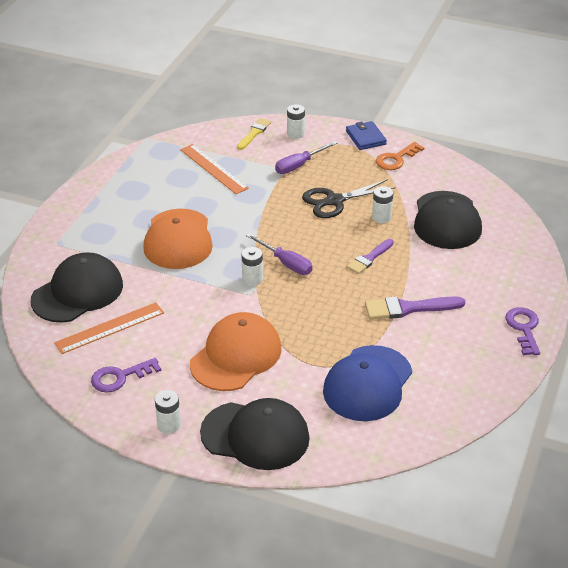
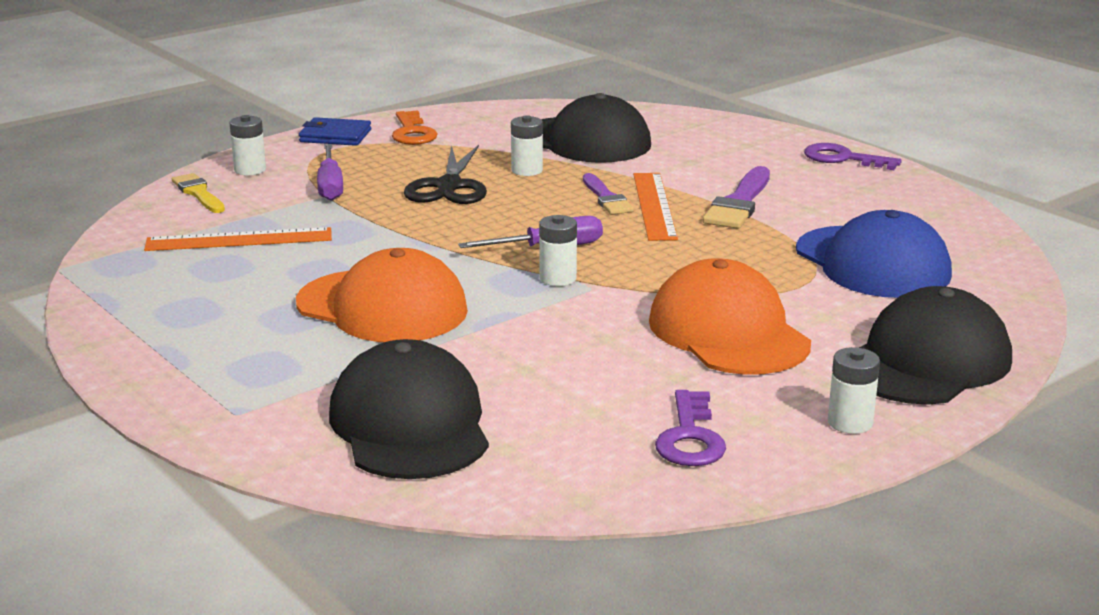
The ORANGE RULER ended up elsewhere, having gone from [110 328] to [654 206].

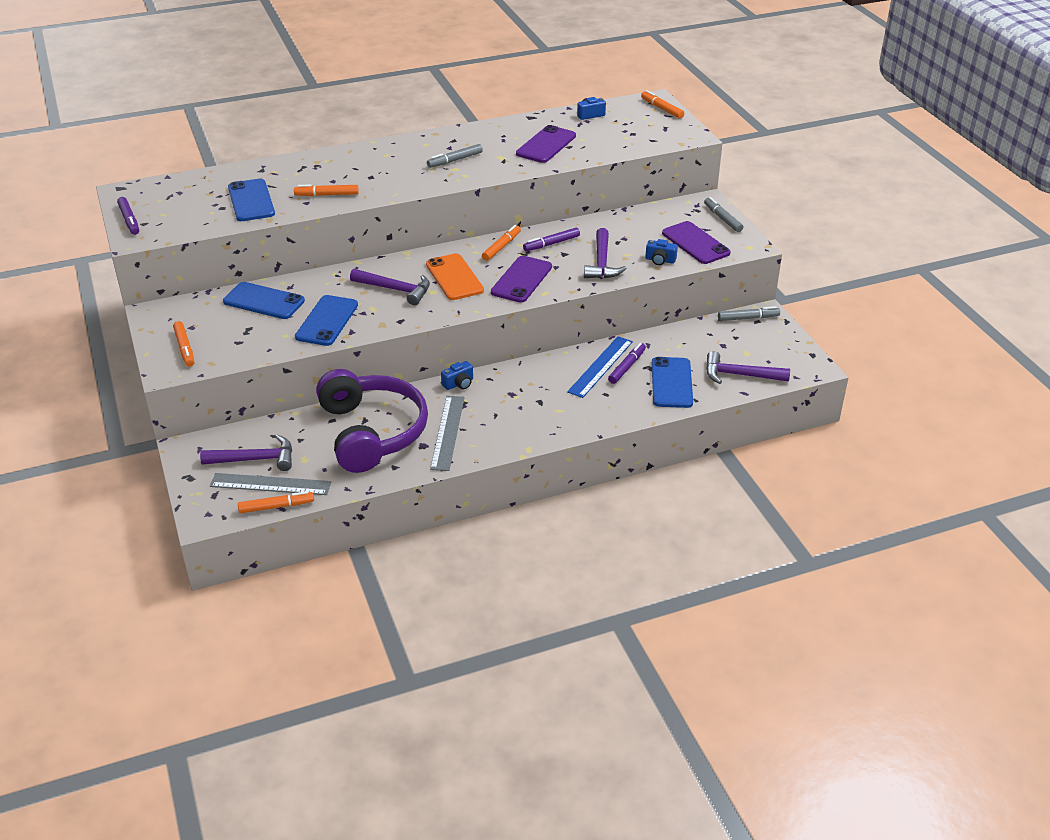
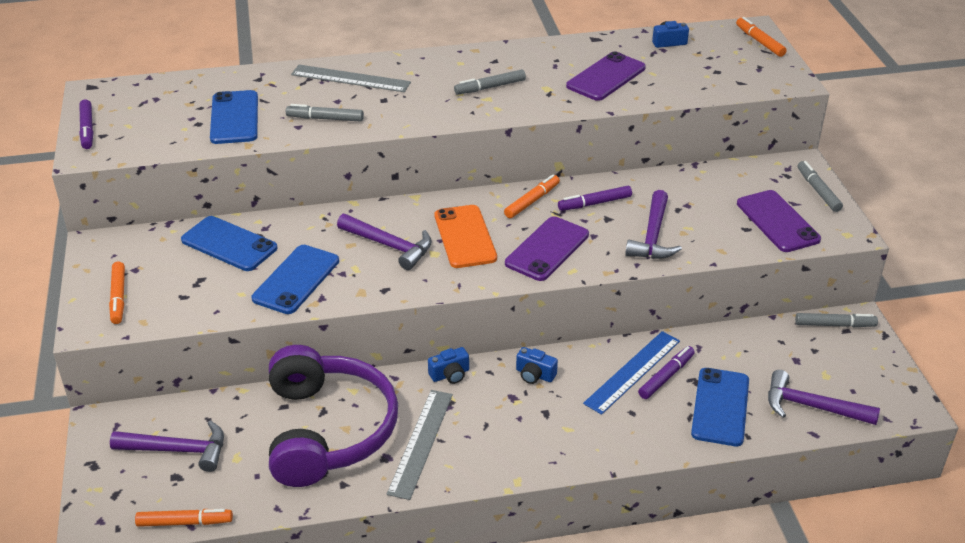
The ASH-GREY RULER ended up elsewhere, having gone from [270 484] to [350 79]. What was the ORANGE MARKER PEN at [327 195] turned into the ASH-GREY MARKER PEN at [325 118]. The BLUE PHOTO CAMERA ended up elsewhere, having gone from [660 260] to [534 375].

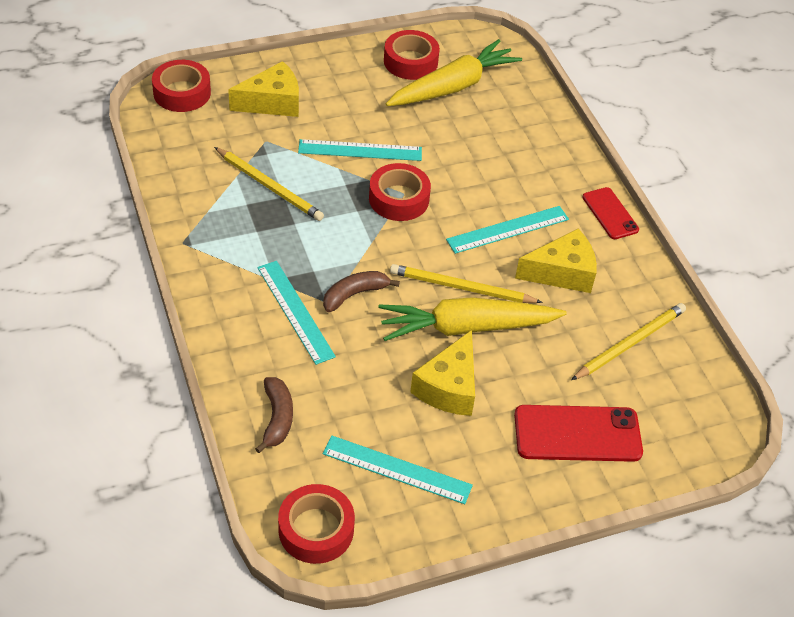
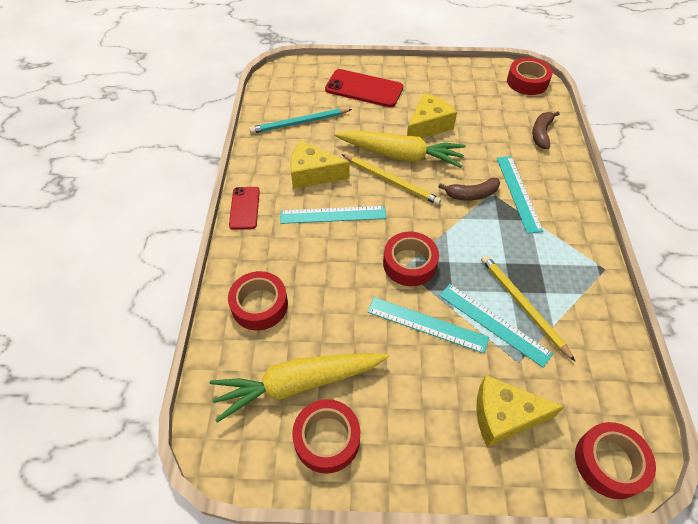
The TEAL RULER ended up elsewhere, having gone from [397 469] to [493 323]. What was the BRIGHT YELLOW LEAD PENCIL at [630 343] turned into the TEAL LEAD PENCIL at [299 123]. The second view gained the SCARLET TAPE at [259 305].

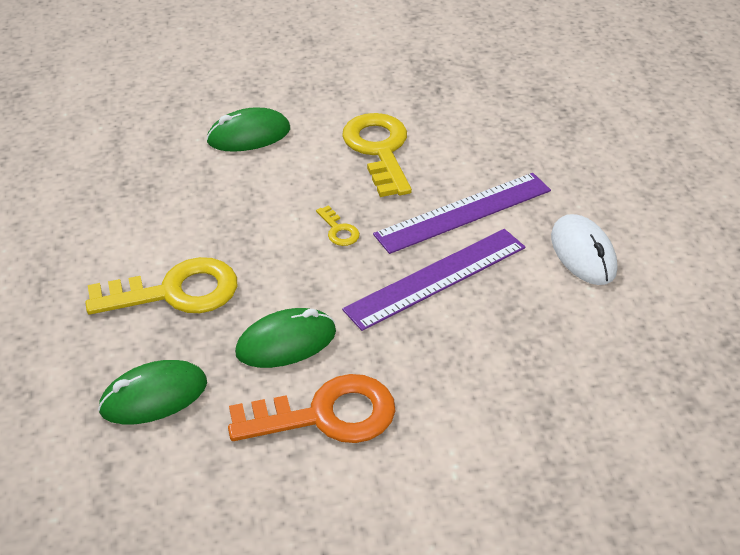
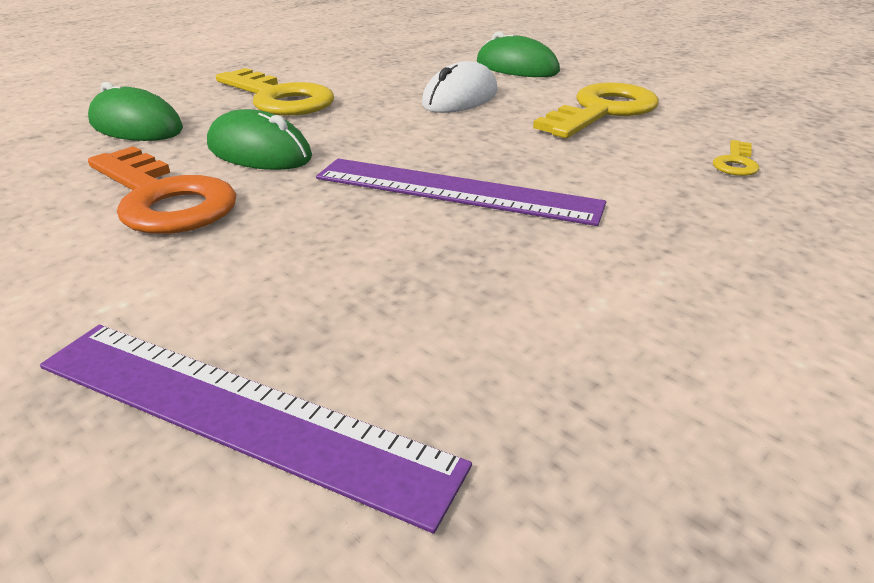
The BRIGHT YELLOW KEY ended up elsewhere, having gone from [338 230] to [736 163]. The ROYAL PURPLE RULER ended up elsewhere, having gone from [463 212] to [238 413]. The PURE WHITE MOUSE ended up elsewhere, having gone from [583 253] to [460 98].

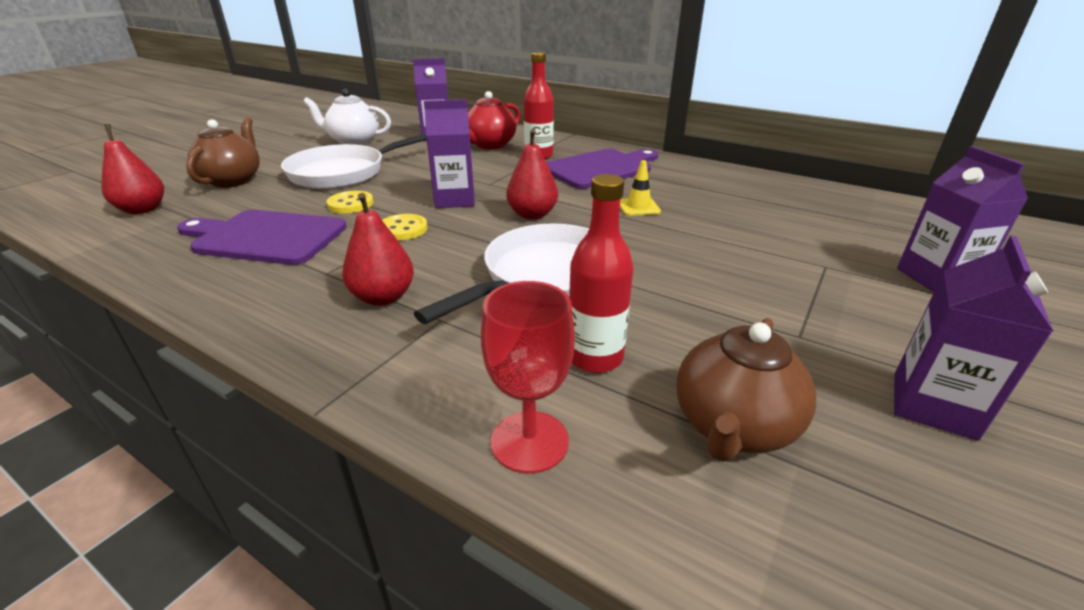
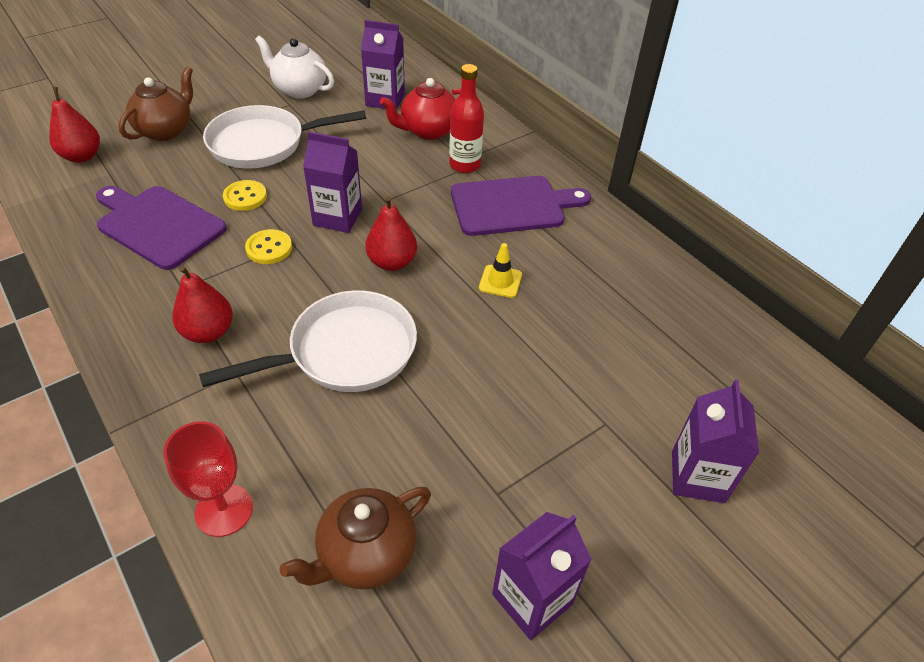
The second view lost the SCARLET FLASK at [595 357].

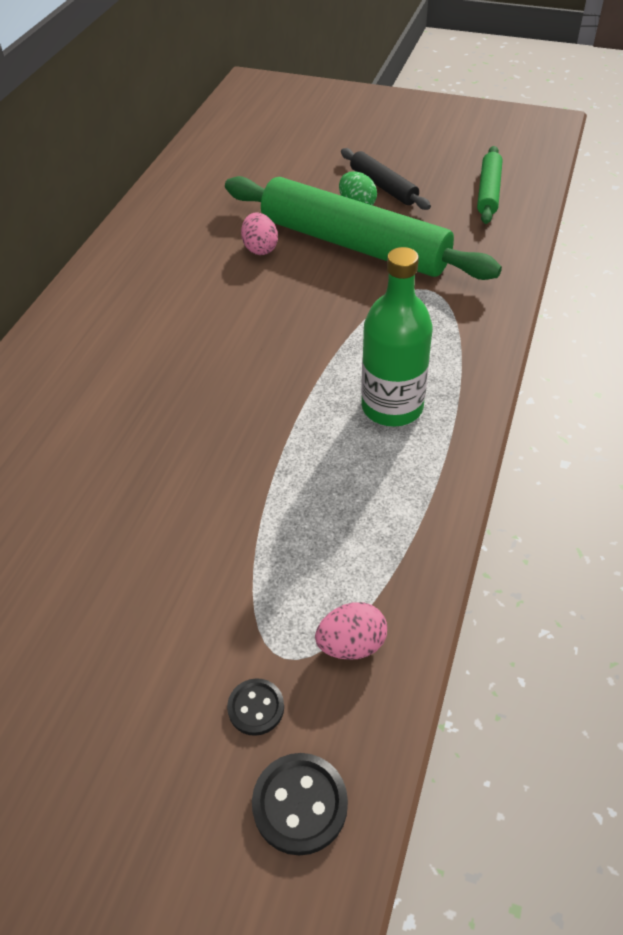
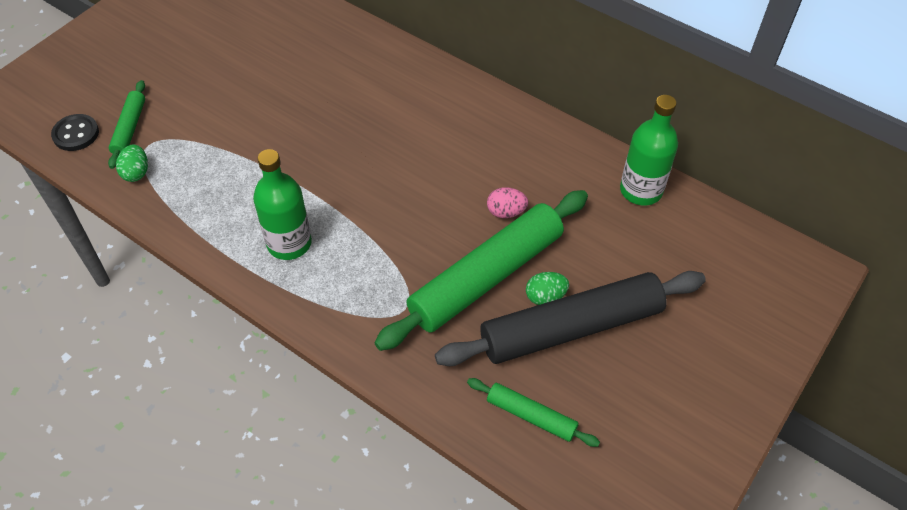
Where the JET-BLACK SEWING BUTTON stood at [256 708], the GREEN ROLLING PIN came to stand at [129 129]. What was the ROSE-PINK EGG at [351 644] turned into the GREEN EGG at [136 173]. The size of the JET-BLACK ROLLING PIN at [383 186] changed by a factor of 2.11. The second view gained the GREEN FLASK at [641 190].

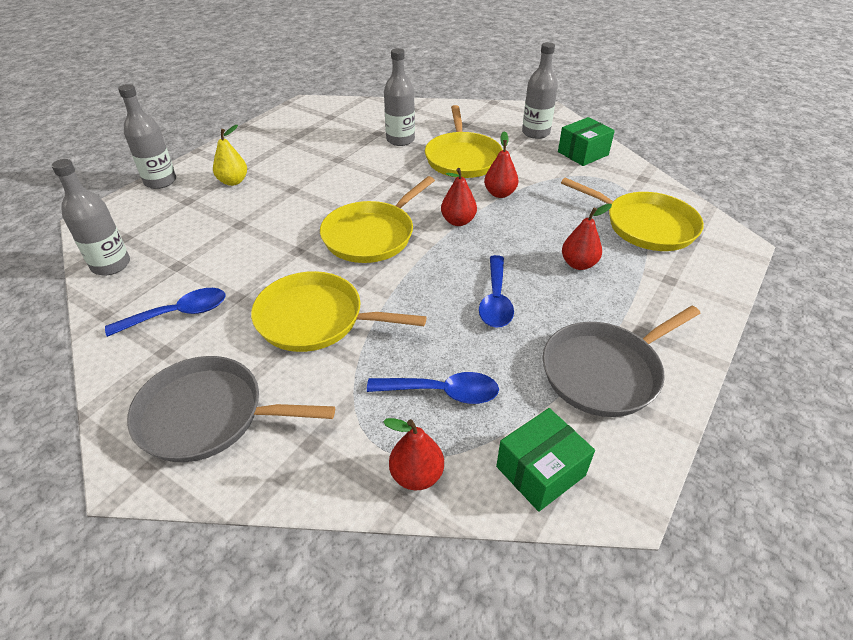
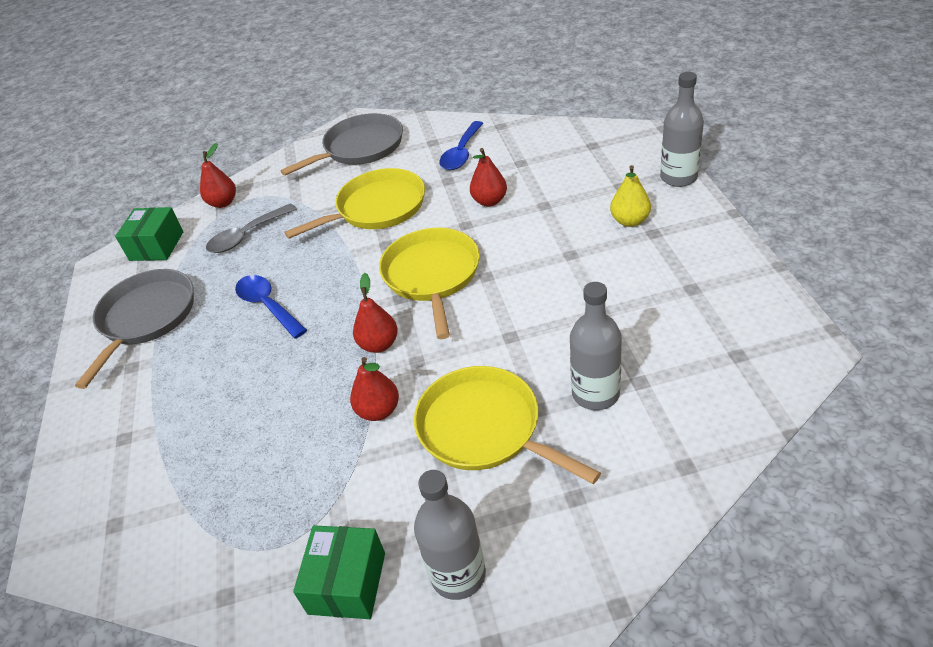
The second view lost the ASH-GREY FLASK at [111 265]. What was the BLUE TABLESPOON at [442 392] turned into the ASH-GREY TABLESPOON at [247 236]. The second view lost the BRIGHT YELLOW FRYING PAN at [645 225]. The SCARLET PEAR ended up elsewhere, having gone from [578 264] to [489 201].

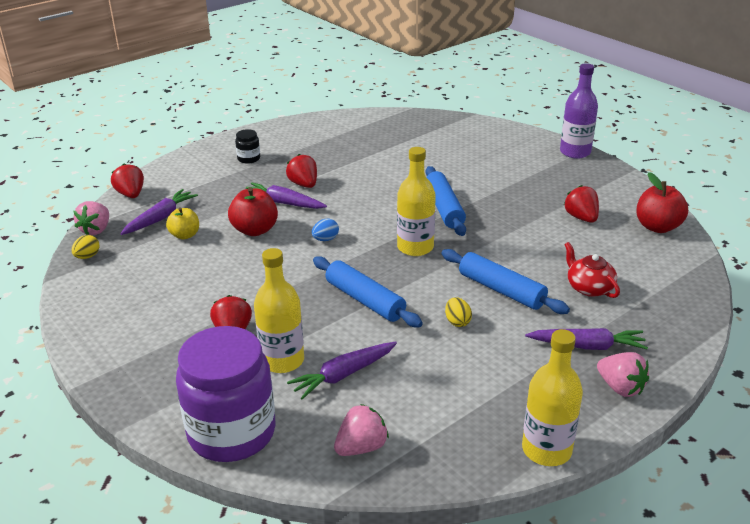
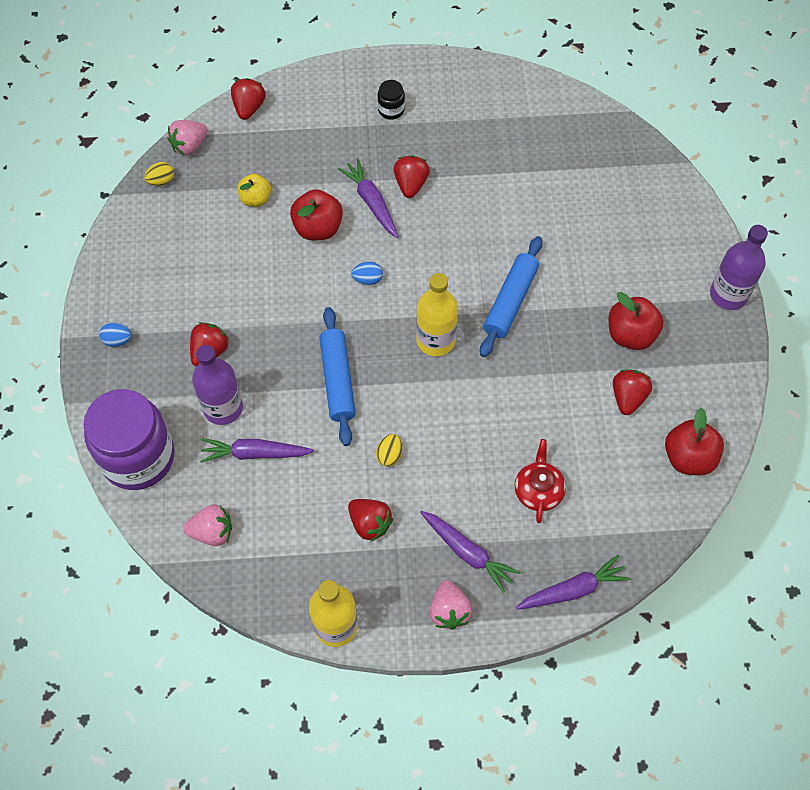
The ROYAL PURPLE ROOT VEGETABLE ended up elsewhere, having gone from [161 218] to [573 589]. What was the BRIGHT YELLOW FLASK at [282 360] turned into the ROYAL PURPLE FLASK at [223 407]. The second view lost the BLUE ROLLING PIN at [501 290]. The second view gained the BLUE EGG at [117 340]. The second view gained the SCARLET TOY STRAWBERRY at [370 523]. The second view gained the SCARLET TOY APPLE at [631 334].

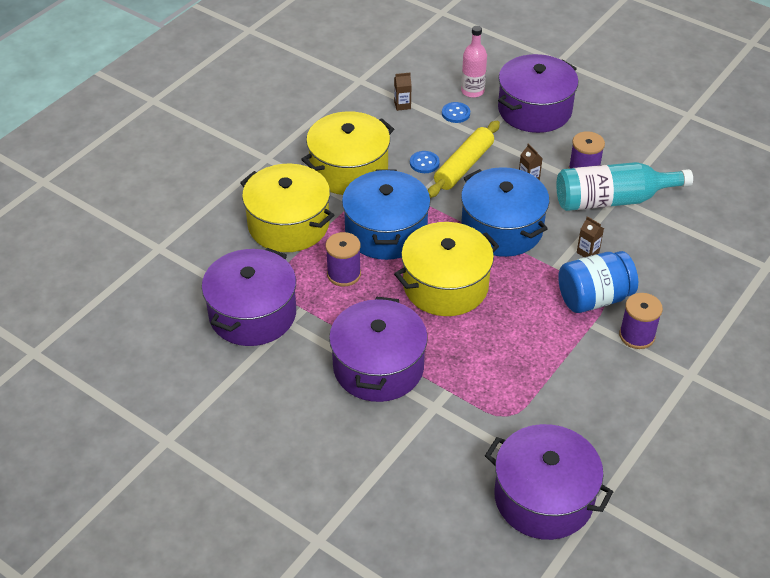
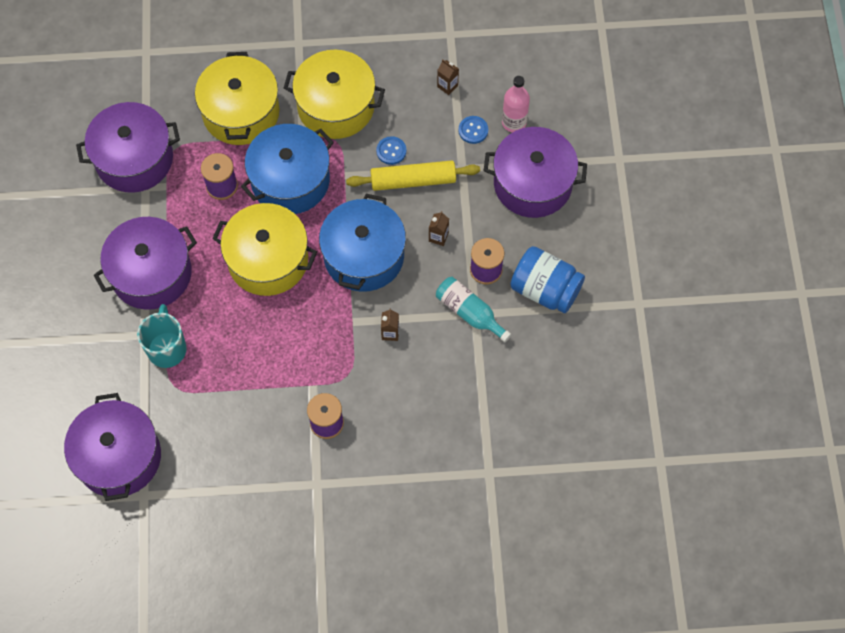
The size of the TEAL FLASK at [612 200] changed by a factor of 0.63. The BLUE JAR ended up elsewhere, having gone from [594 298] to [545 290]. The second view gained the TEAL TEA MUG at [167 348].

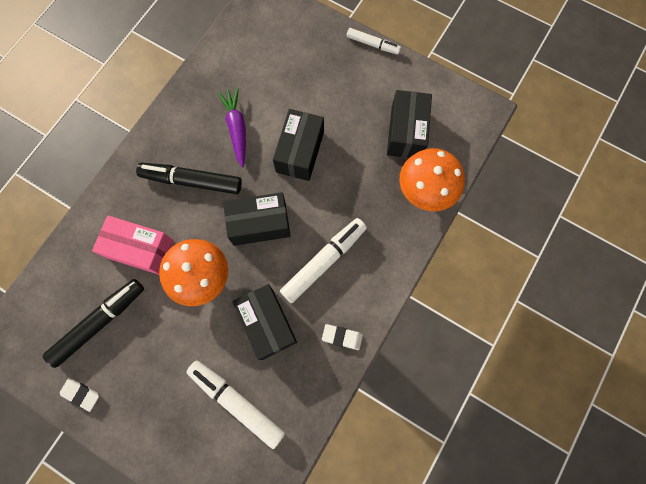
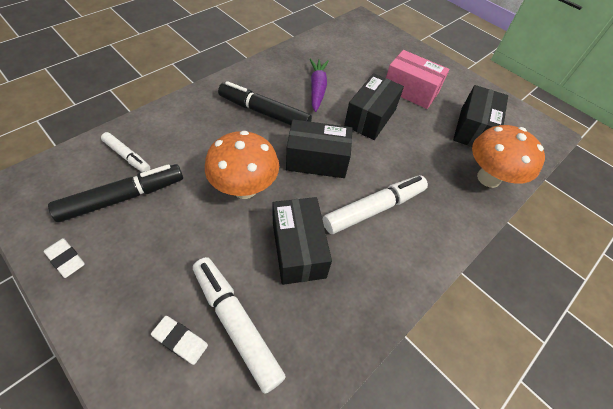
The ROSE-PINK PARCEL ended up elsewhere, having gone from [141 249] to [410 90]. The PURE WHITE GUM ERASER ended up elsewhere, having gone from [342 337] to [180 341]. The PURE WHITE MARKER PEN ended up elsewhere, having gone from [372 44] to [127 156].

